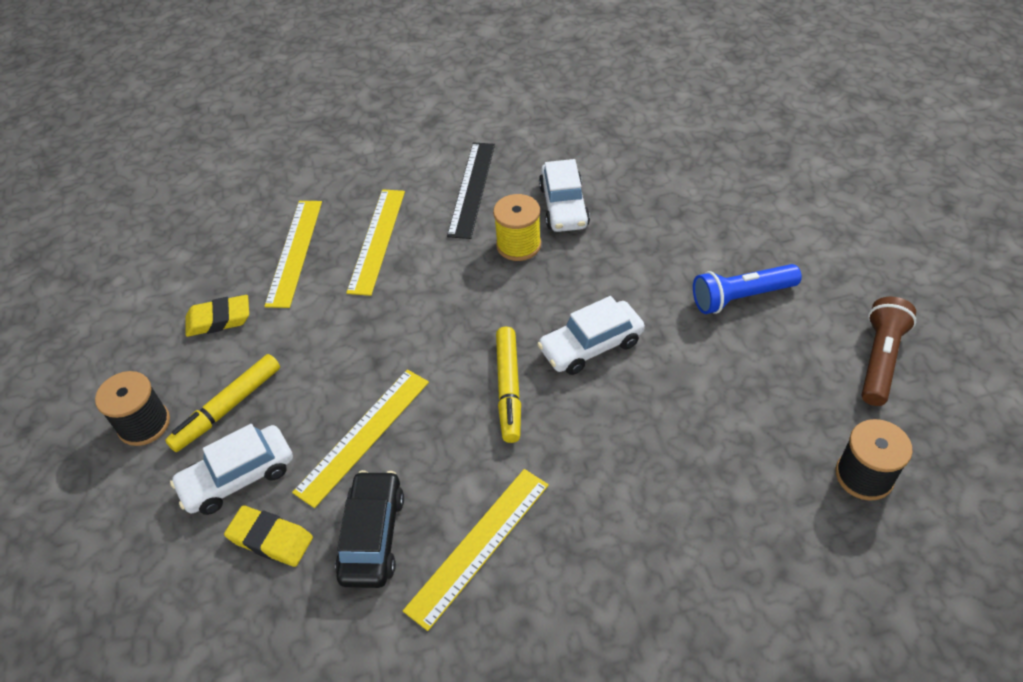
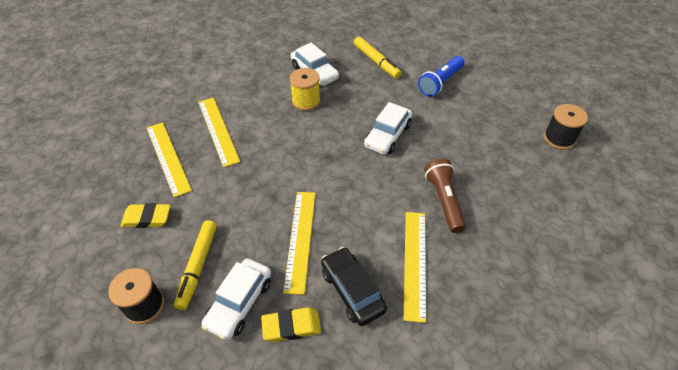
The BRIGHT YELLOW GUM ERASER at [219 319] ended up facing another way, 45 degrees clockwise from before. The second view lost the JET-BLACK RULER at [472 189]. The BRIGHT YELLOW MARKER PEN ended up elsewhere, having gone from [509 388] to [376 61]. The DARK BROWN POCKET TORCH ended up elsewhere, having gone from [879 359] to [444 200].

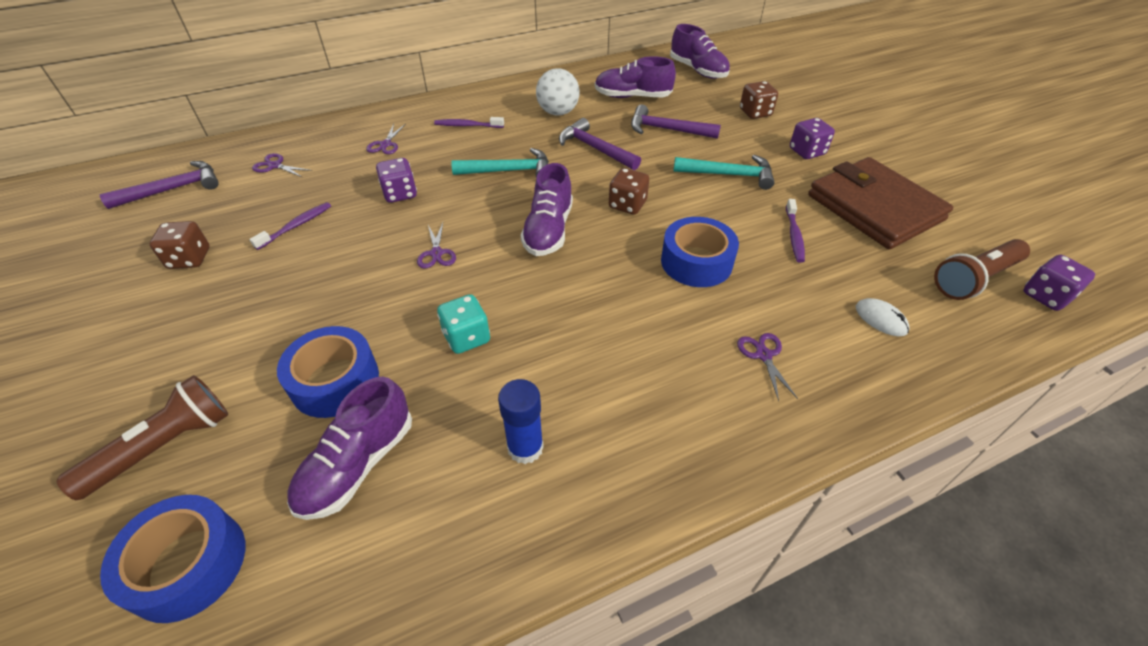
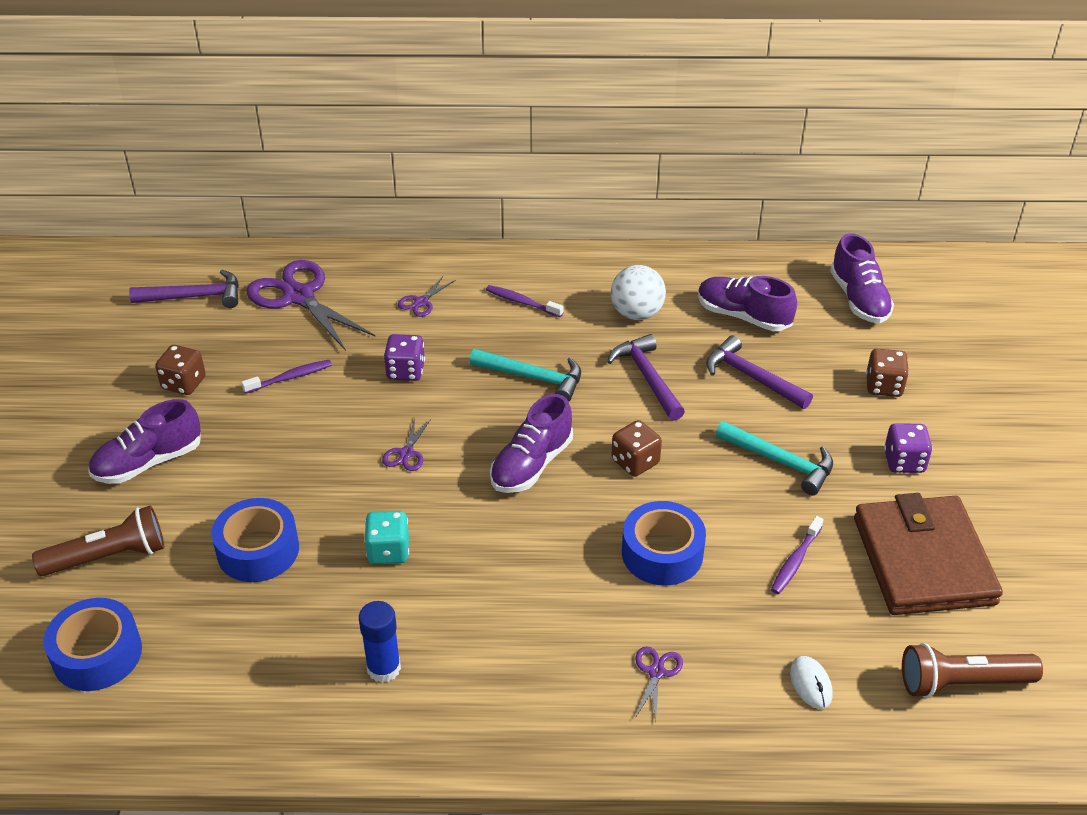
The size of the ROYAL PURPLE PAIR OF SCISSORS at [275 166] changed by a factor of 2.25. The ROYAL PURPLE SHOE ended up elsewhere, having gone from [358 464] to [148 462]. The second view lost the ROYAL PURPLE DICE at [1045 296].

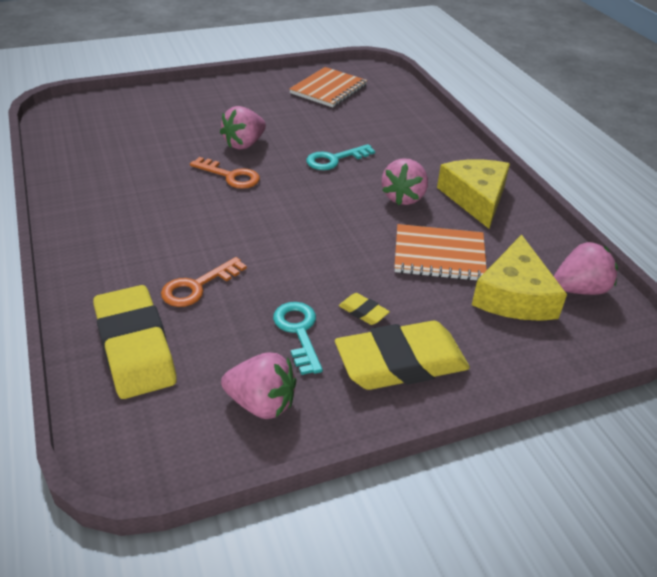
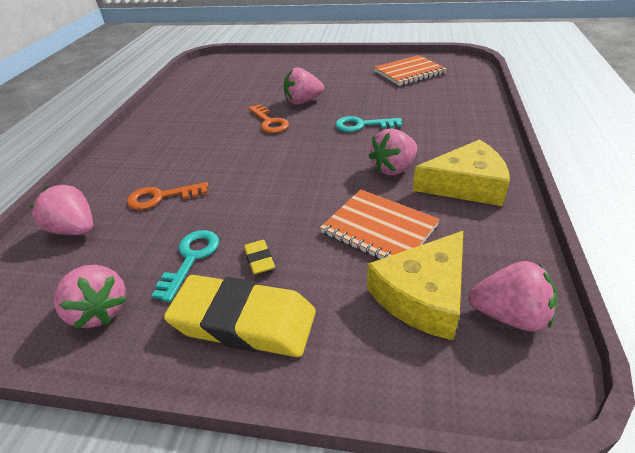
Where the BRIGHT YELLOW GUM ERASER stood at [135 347], the ROSE-PINK TOY STRAWBERRY came to stand at [75 229]. The BRIGHT YELLOW CHEESE at [475 198] ended up facing another way, 60 degrees clockwise from before.

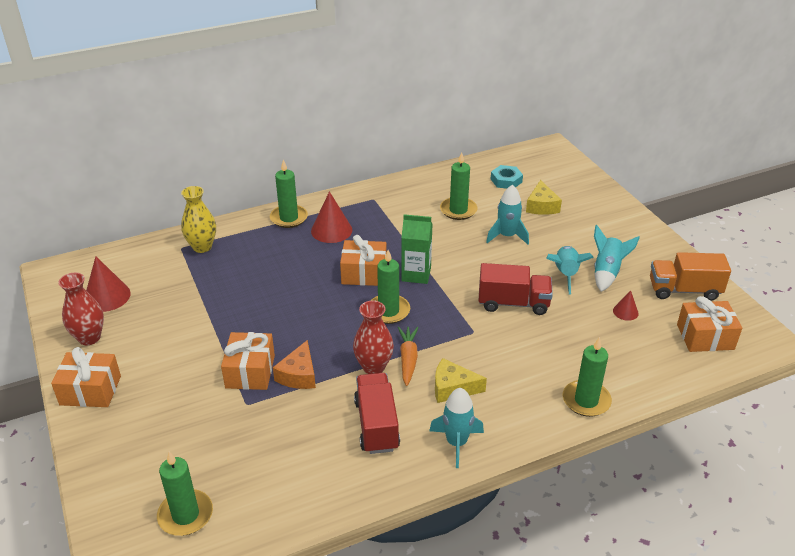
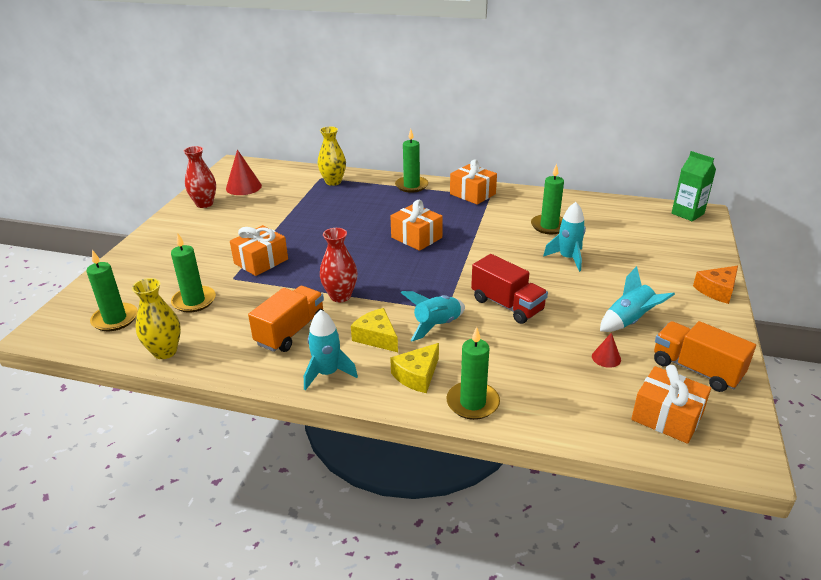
The ORANGE PRESENT ended up elsewhere, having gone from [90 390] to [472 194]. The ORANGE CHEESE ended up elsewhere, having gone from [299 375] to [717 290]. The second view lost the SCARLET SOLID CONE at [331 230]. What was the SCARLET LORRY at [376 425] turned into the ORANGE LORRY at [291 332]. The GREEN WAX CANDLE ended up elsewhere, having gone from [388 311] to [194 301]. The second view lost the ORANGE ROOT VEGETABLE at [408 359]. The GREEN CARTON ended up elsewhere, having gone from [416 274] to [687 213]. The second view lost the TEAL HEXAGON NUT at [506 180]. The BRIGHT YELLOW CHEESE ended up elsewhere, having gone from [541 206] to [417 375]. The TEAL TOY ROCKET ended up elsewhere, having gone from [565 274] to [436 325]. The second view gained the BRIGHT YELLOW TALL VASE at [165 351].

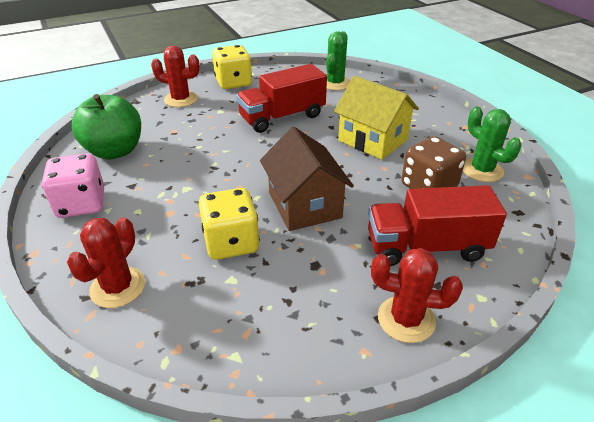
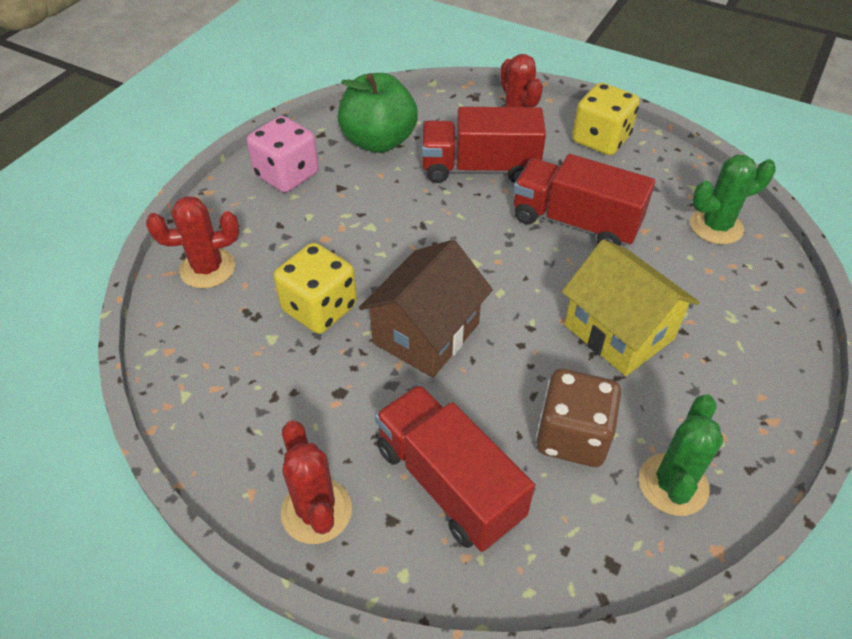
The BRIGHT YELLOW COTTAGE at [372 140] ended up facing another way, 45 degrees counterclockwise from before. The second view gained the SCARLET LORRY at [479 168].

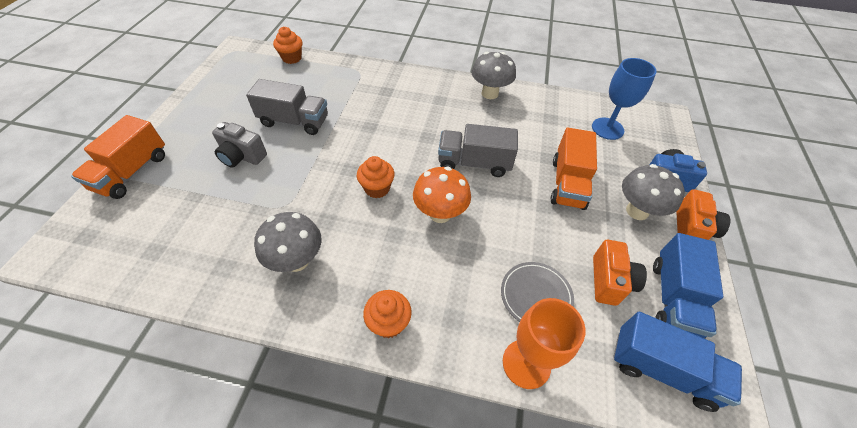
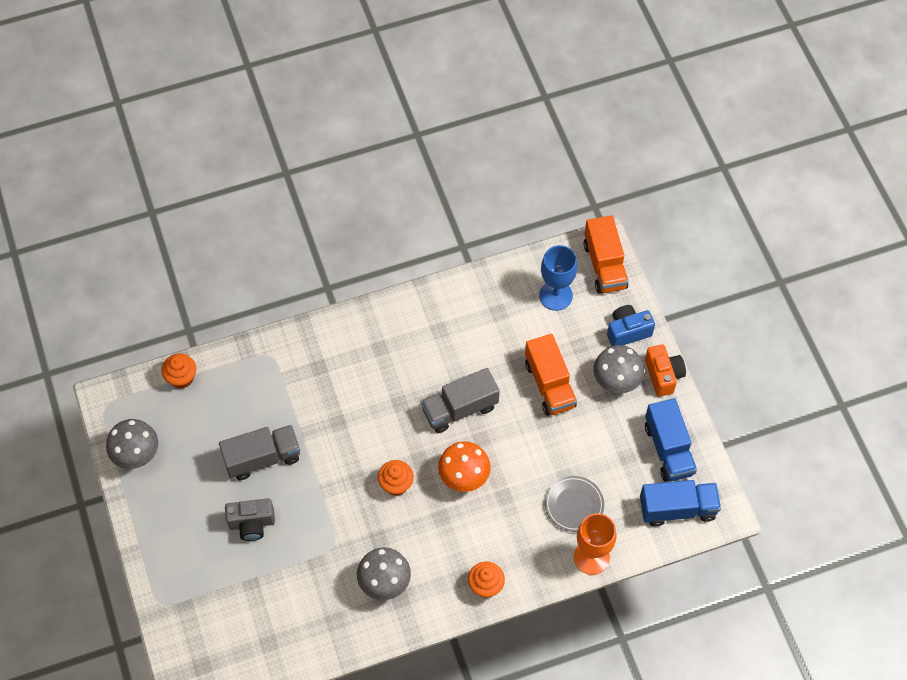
The ORANGE LORRY ended up elsewhere, having gone from [132 172] to [604 265]. The ASH-GREY TOADSTOOL ended up elsewhere, having gone from [490 93] to [137 455]. The second view lost the ORANGE PHOTO CAMERA at [610 281].

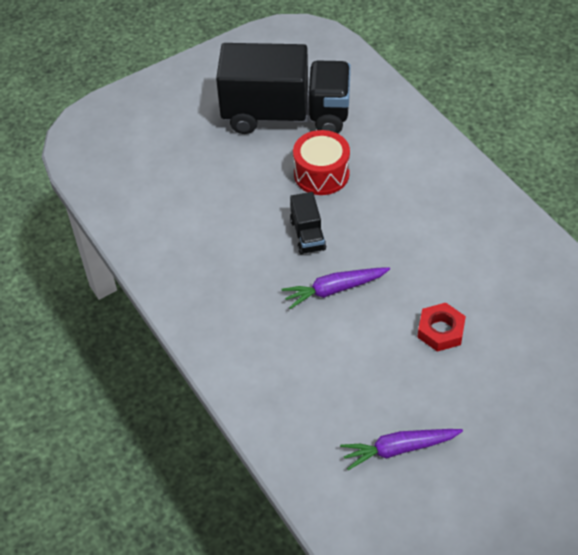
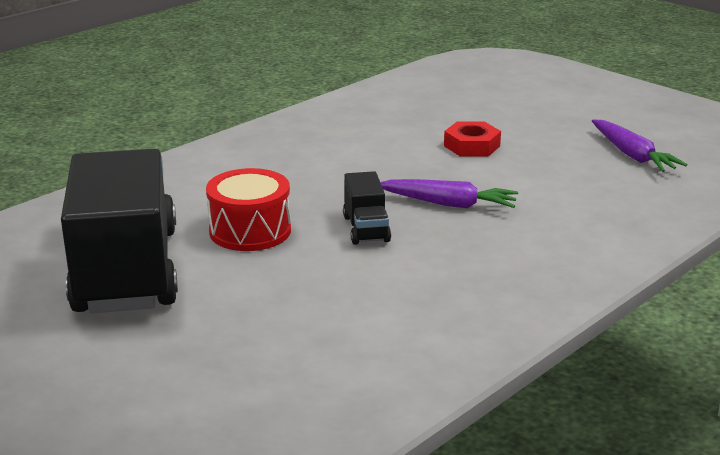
The ROYAL PURPLE ROOT VEGETABLE at [334 289] ended up facing another way, 45 degrees counterclockwise from before. The JET-BLACK LORRY at [308 235] ended up facing another way, 105 degrees clockwise from before.

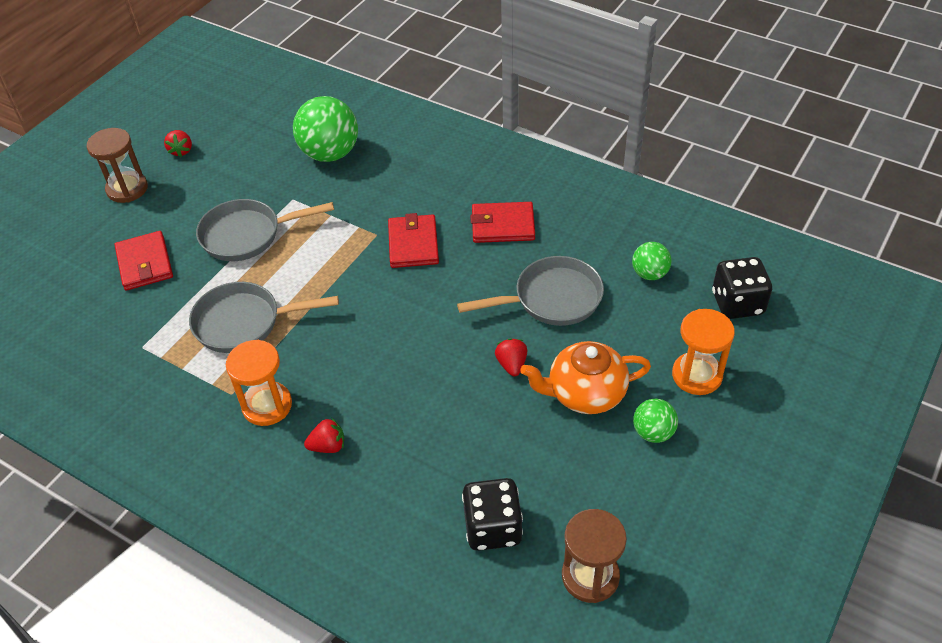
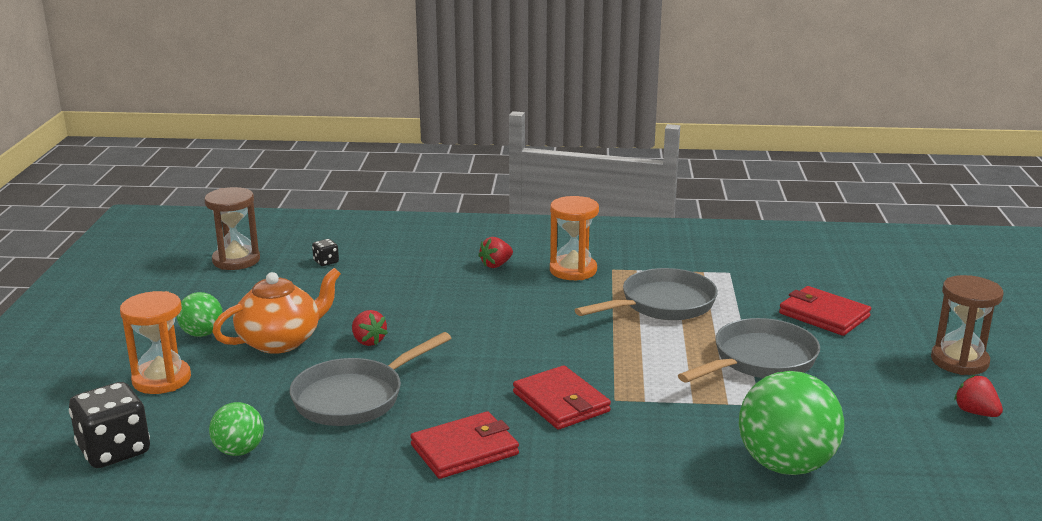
The size of the JET-BLACK DICE at [493 528] changed by a factor of 0.46.

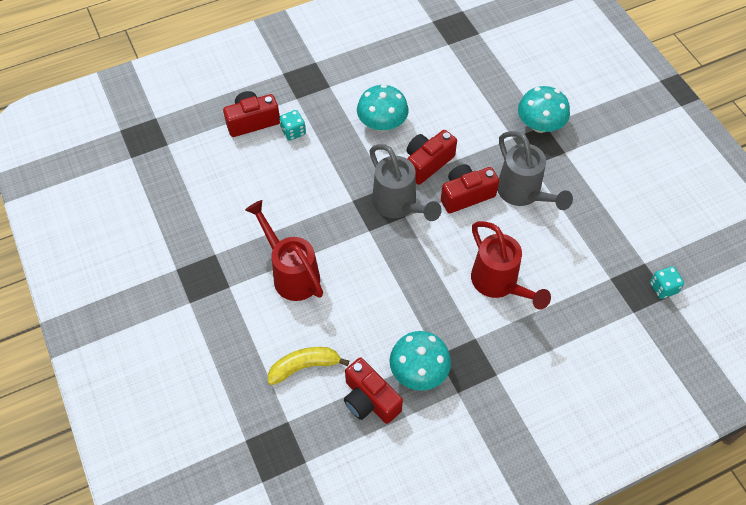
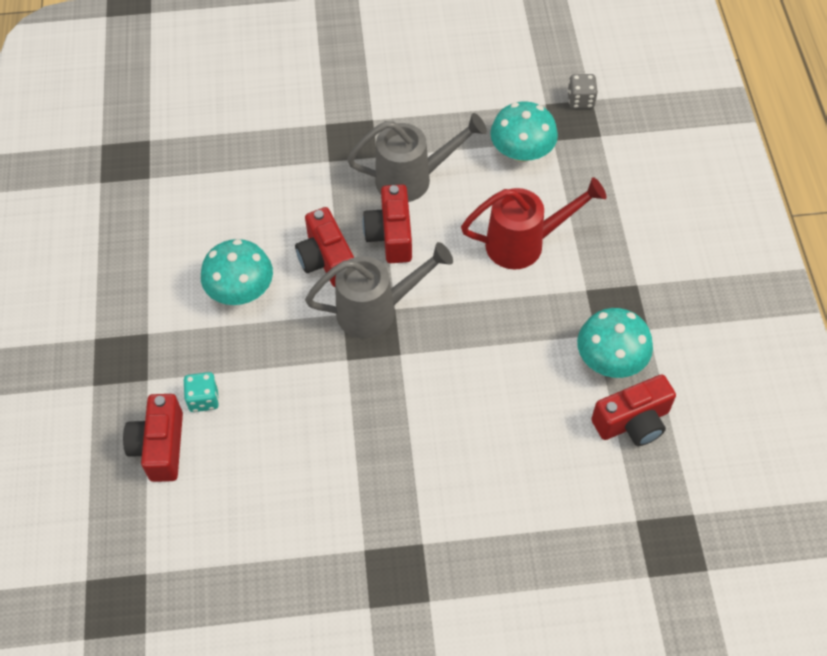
The second view lost the SCARLET WATERING POT at [291 273]. The second view lost the BRIGHT YELLOW BANANA FRUIT at [304 366]. The TEAL TOADSTOOL ended up elsewhere, having gone from [540 124] to [522 151]. What was the TEAL DICE at [663 288] turned into the ASH-GREY DICE at [580 100].

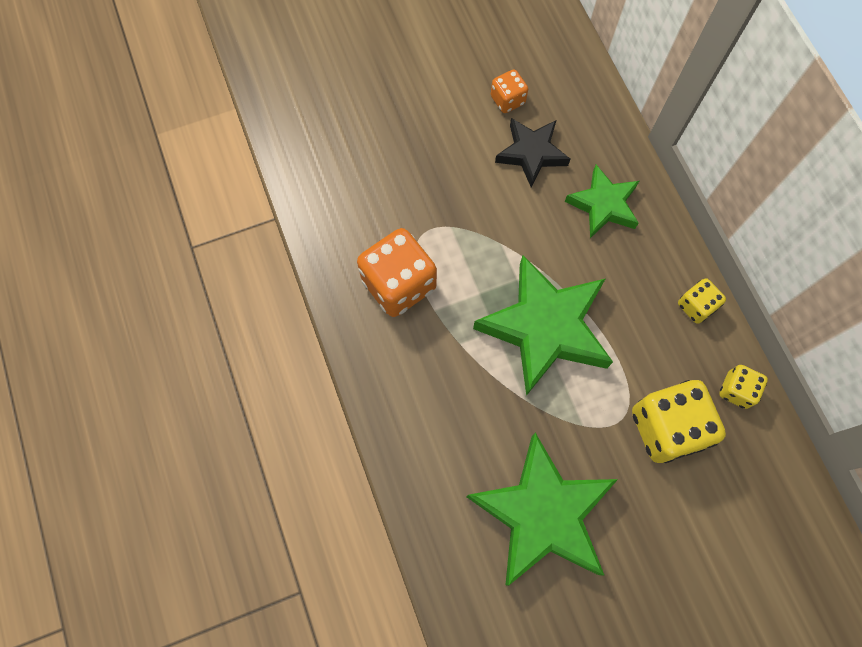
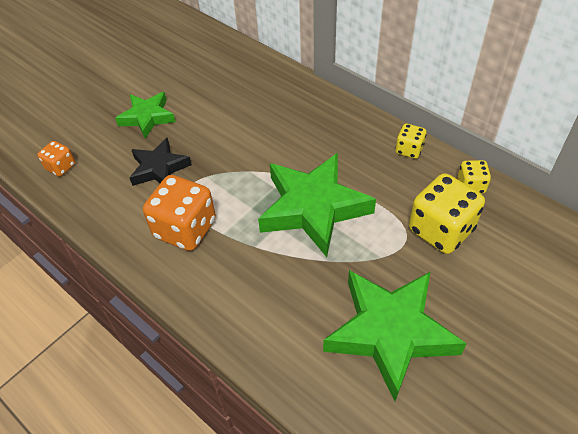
The ORANGE DICE ended up elsewhere, having gone from [507 100] to [61 167]. The JET-BLACK FIVE-POINTED STAR ended up elsewhere, having gone from [531 153] to [159 168]. The GREEN FIVE-POINTED STAR ended up elsewhere, having gone from [603 205] to [147 117].

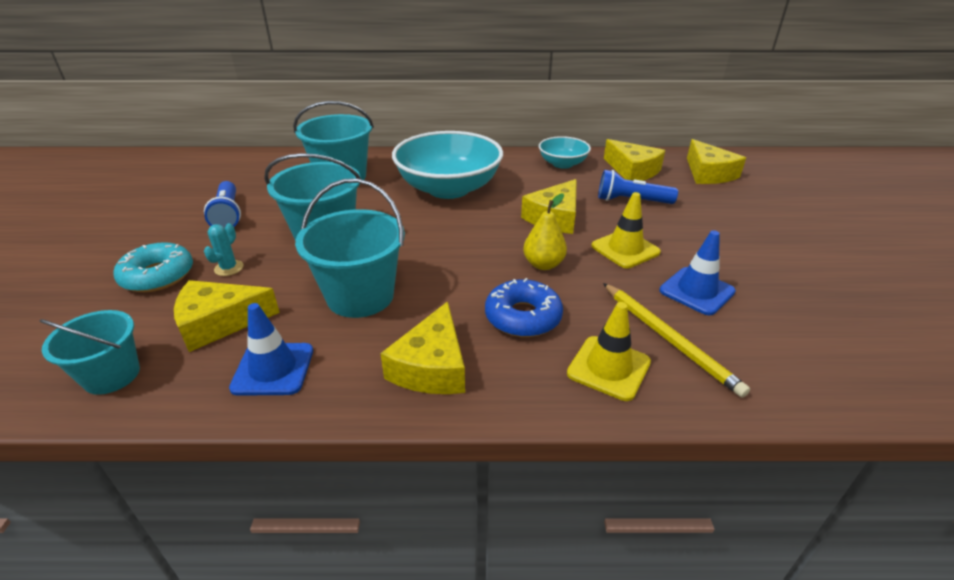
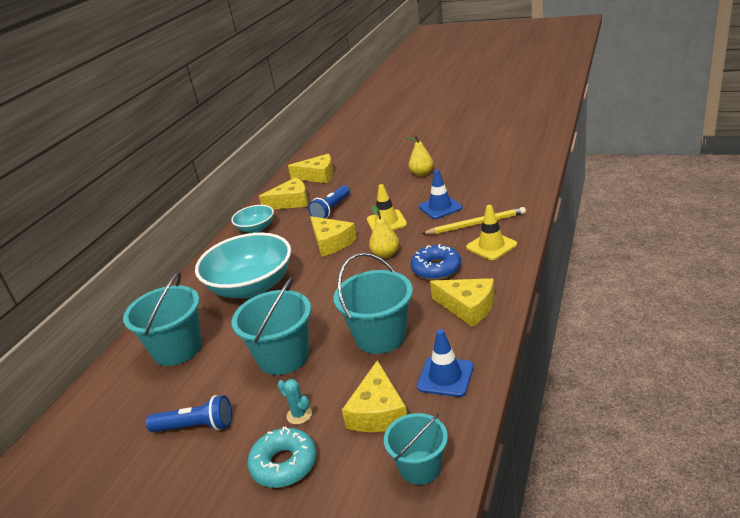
The second view gained the BRIGHT YELLOW PEAR at [422 174].

